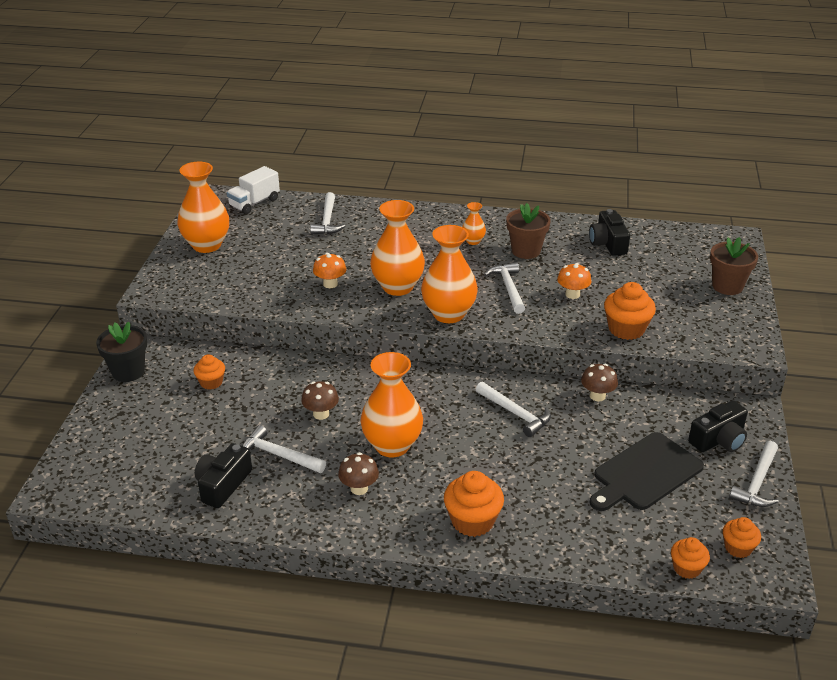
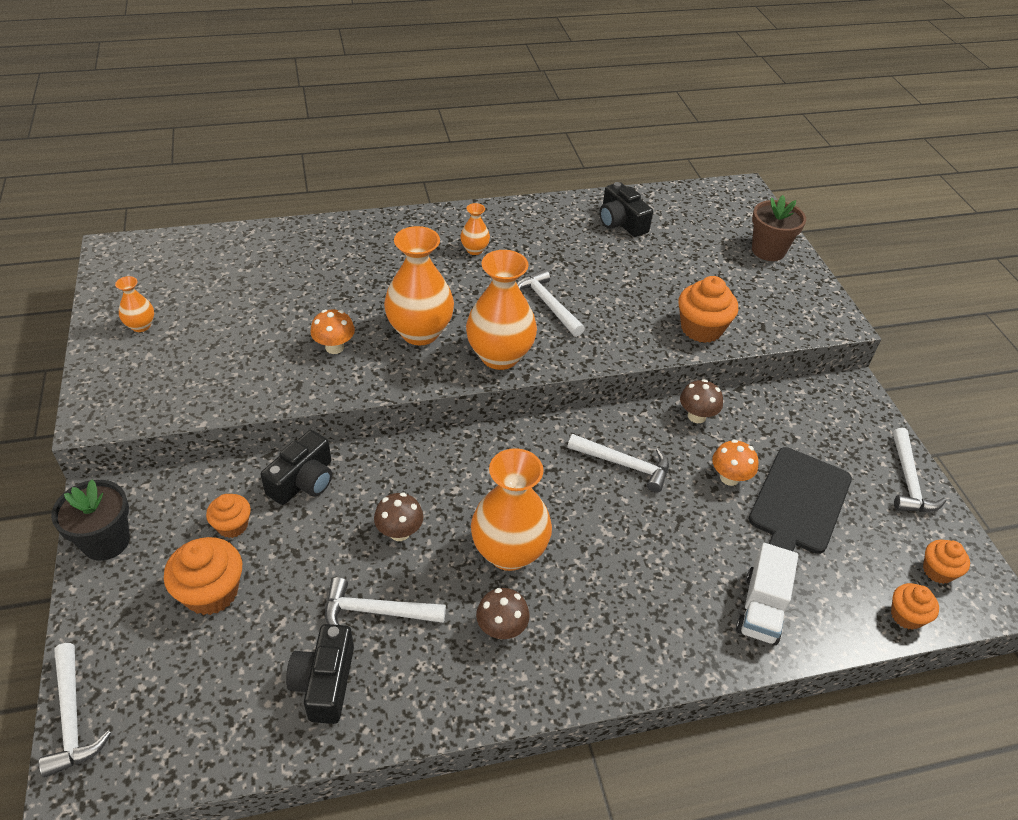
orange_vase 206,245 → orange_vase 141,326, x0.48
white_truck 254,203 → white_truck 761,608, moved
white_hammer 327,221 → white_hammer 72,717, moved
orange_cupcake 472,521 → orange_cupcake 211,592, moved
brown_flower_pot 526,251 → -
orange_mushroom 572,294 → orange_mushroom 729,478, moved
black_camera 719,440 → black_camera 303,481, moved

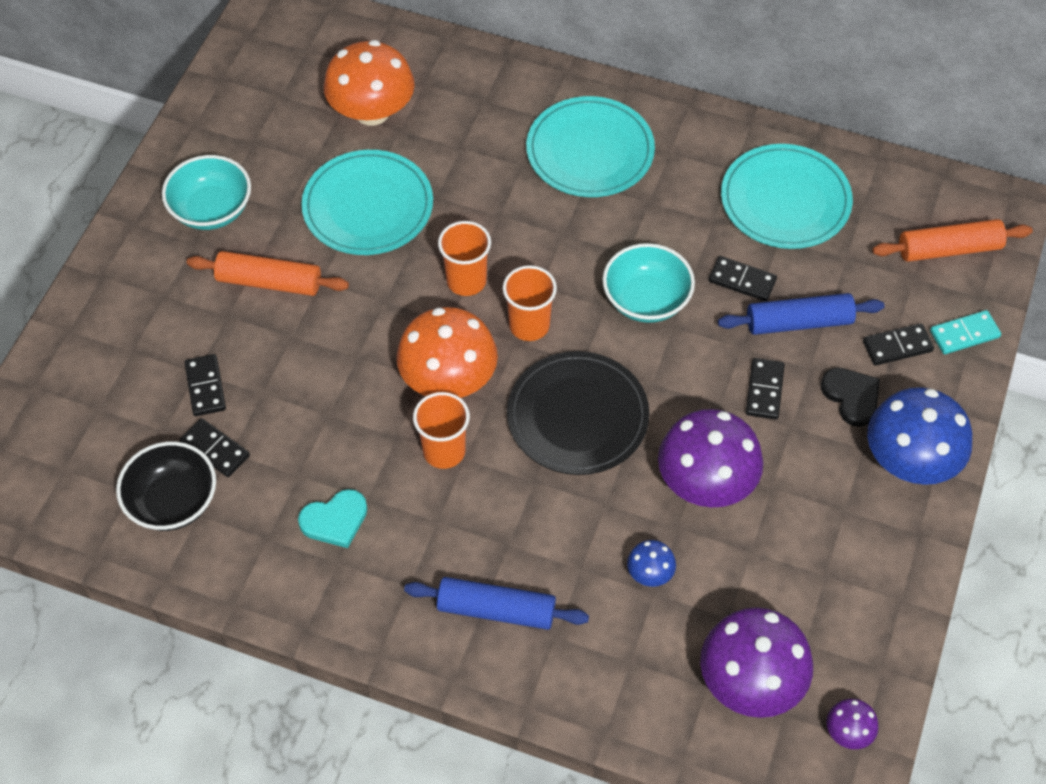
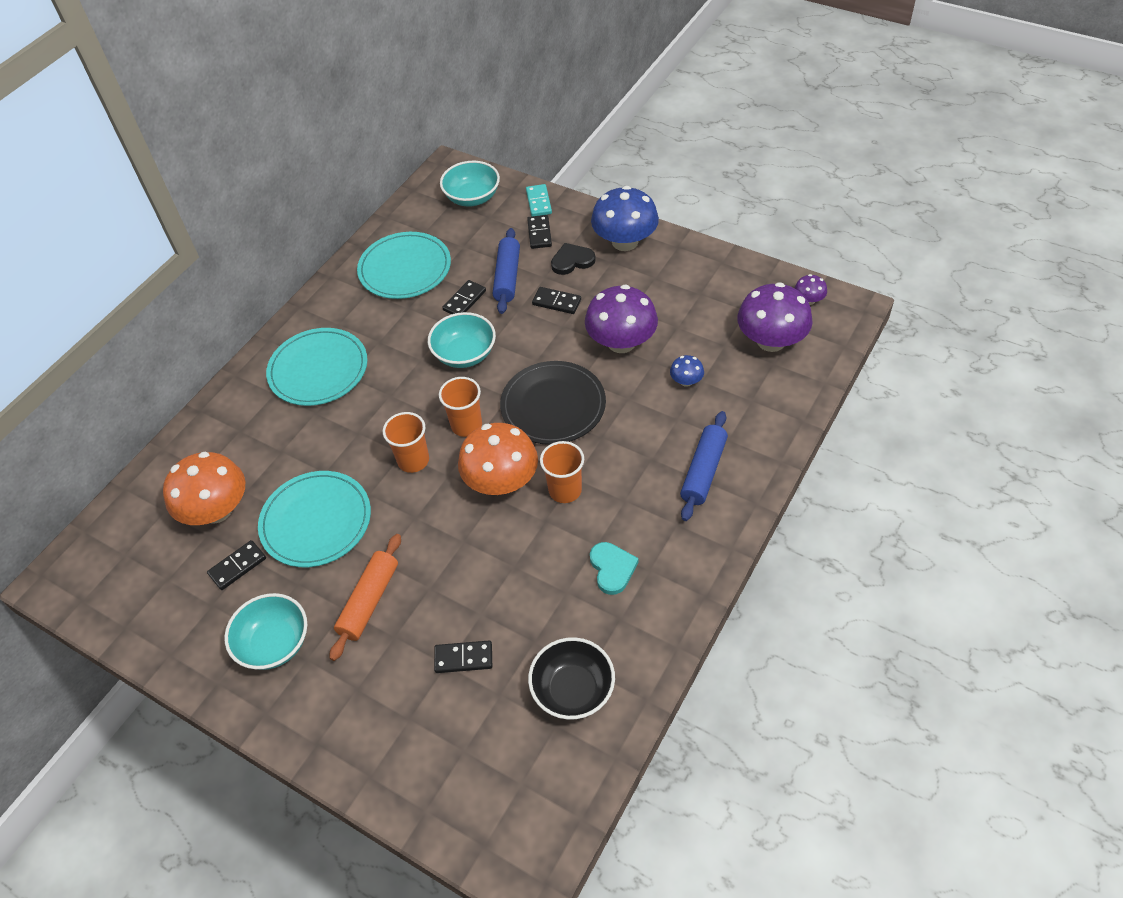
black_domino 215,449 → black_domino 237,566, moved
orange_rolling_pin 949,249 → turquoise_bowl 472,197

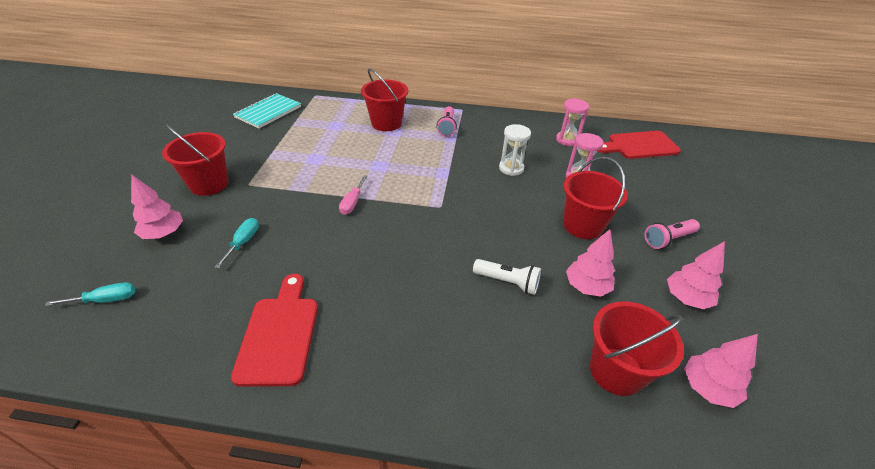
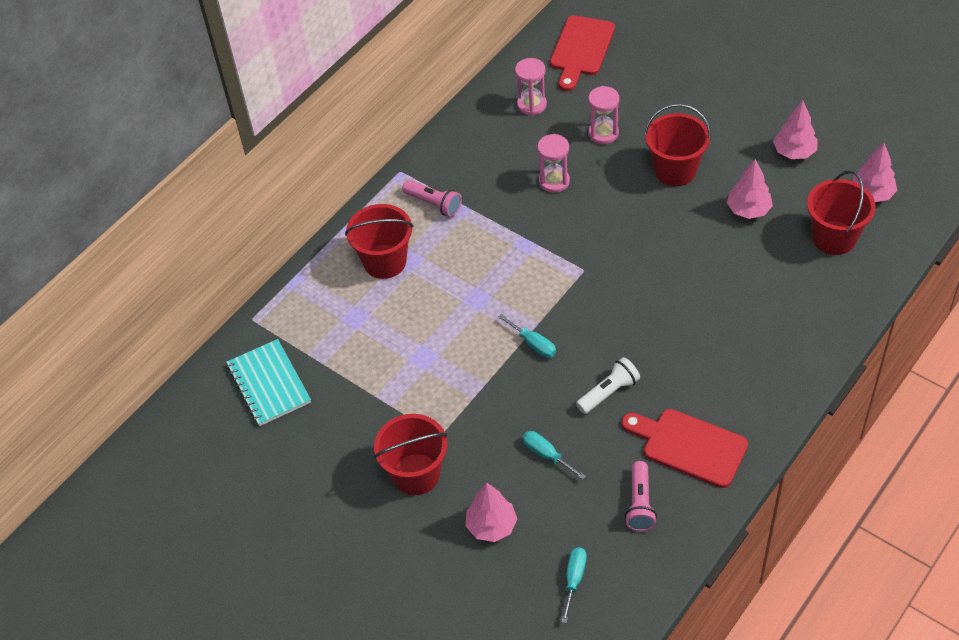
pink_screwdriver 352,203 → turquoise_screwdriver 533,344
white_flashlight 507,282 → white_flashlight 608,392, moved
white_hourglass 511,168 → pink_hourglass 554,181
pink_flashlight 668,239 → pink_flashlight 640,504, moved

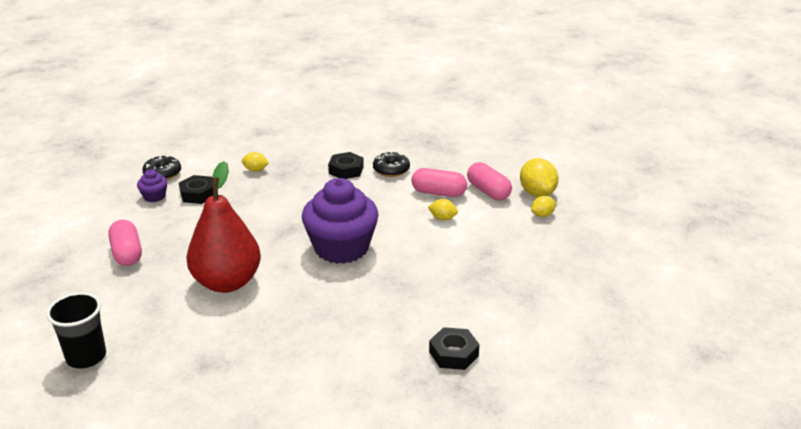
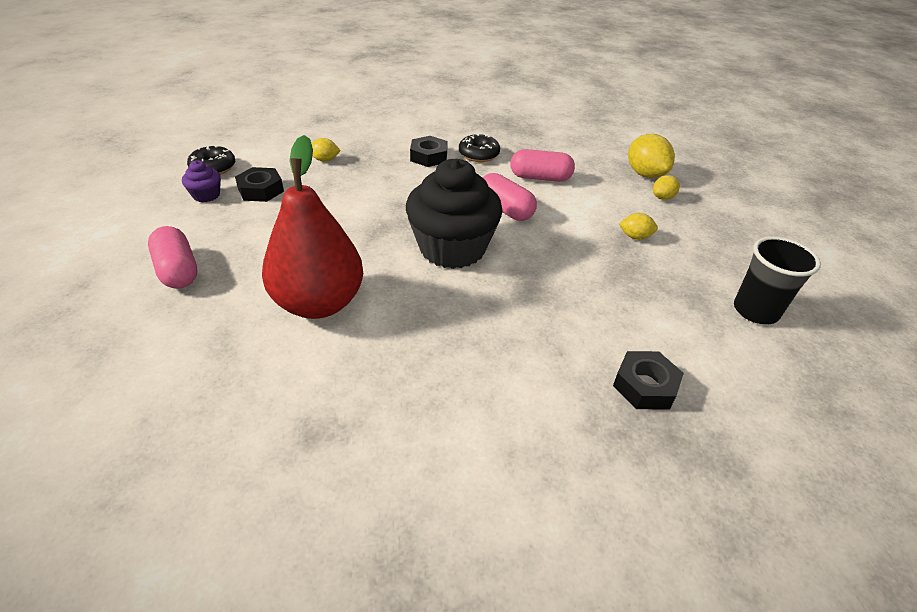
black_cup 86,357 → black_cup 755,311, moved
purple_cupcake 341,248 → black_cupcake 452,248
yellow_lemon 442,218 → yellow_lemon 635,237, moved
pink_capsule 488,191 → pink_capsule 505,209, moved

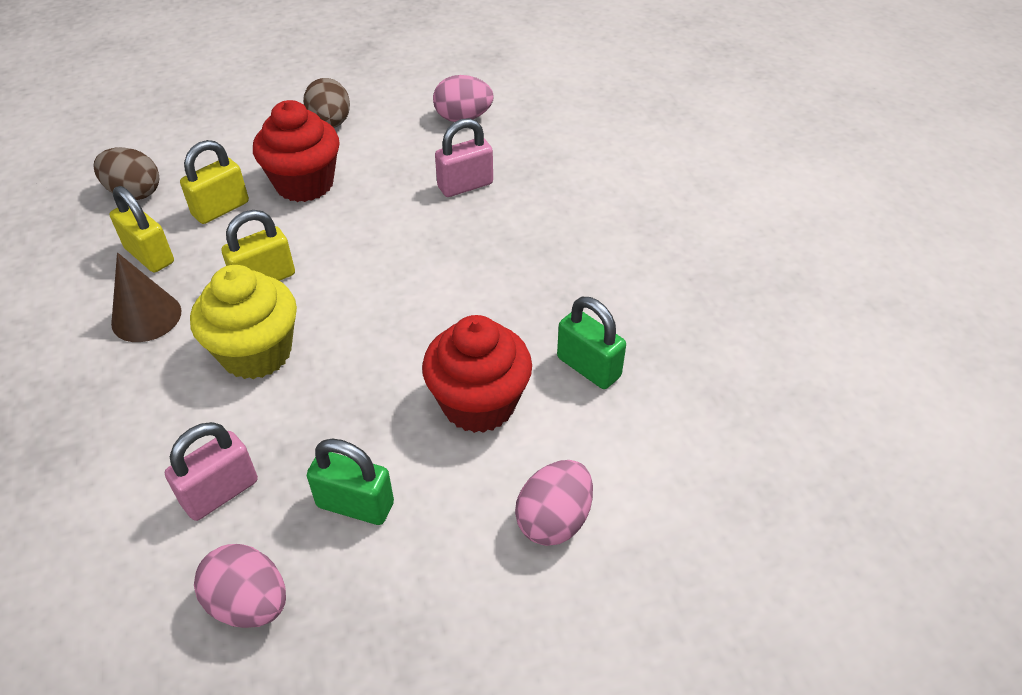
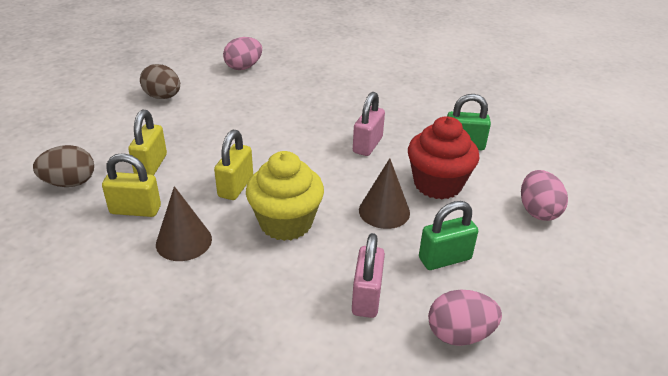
red_cupcake 304,184 → -
pink_padlock 465,185 → pink_padlock 367,145, moved
- → brown_cone 384,211

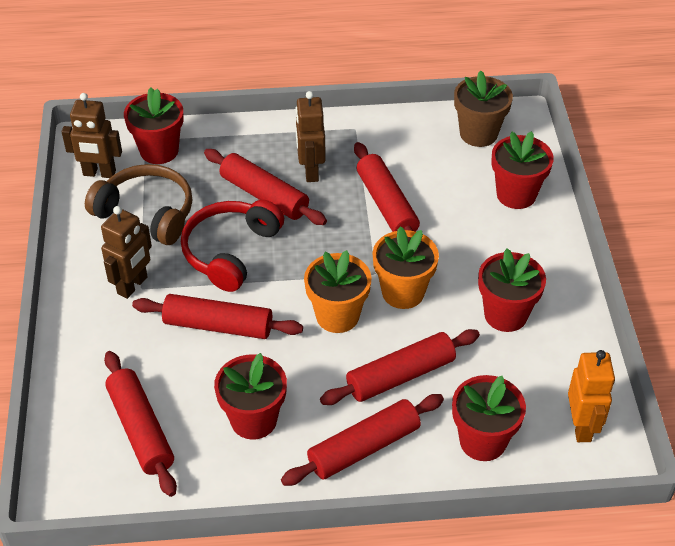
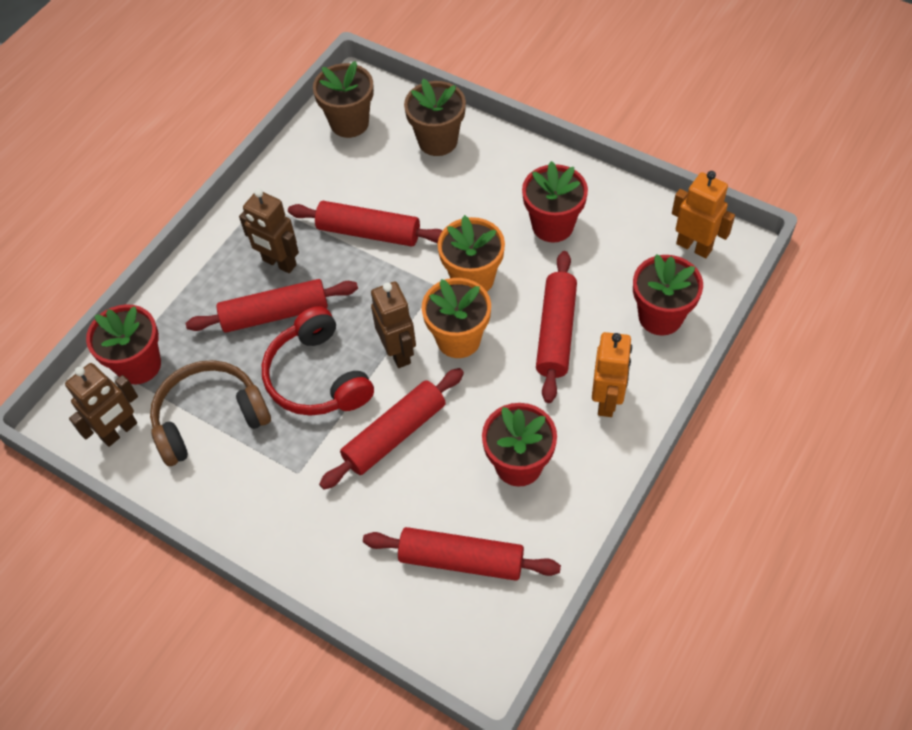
brown_robot 133,285 → brown_robot 398,352, moved
red_rolling_pin 364,447 → orange_robot 607,400
red_flower_pot 516,194 → brown_flower_pot 437,141

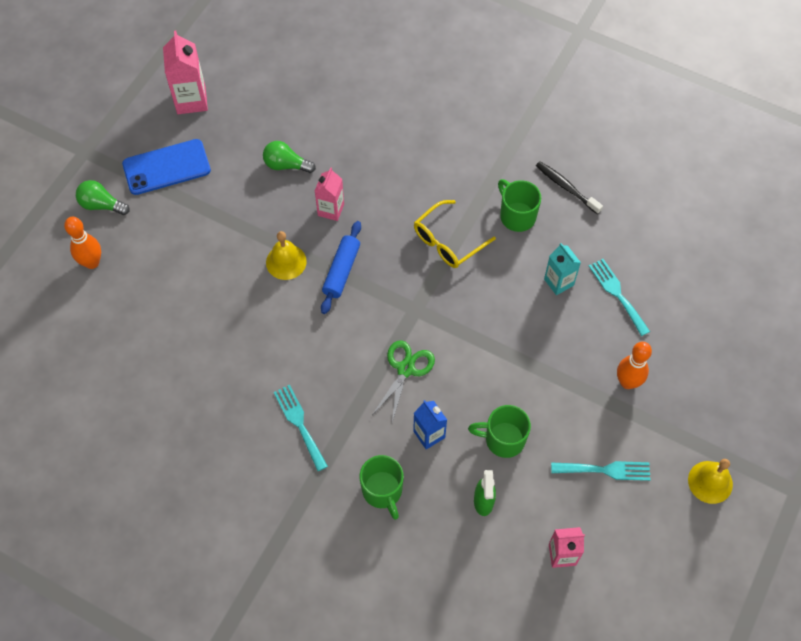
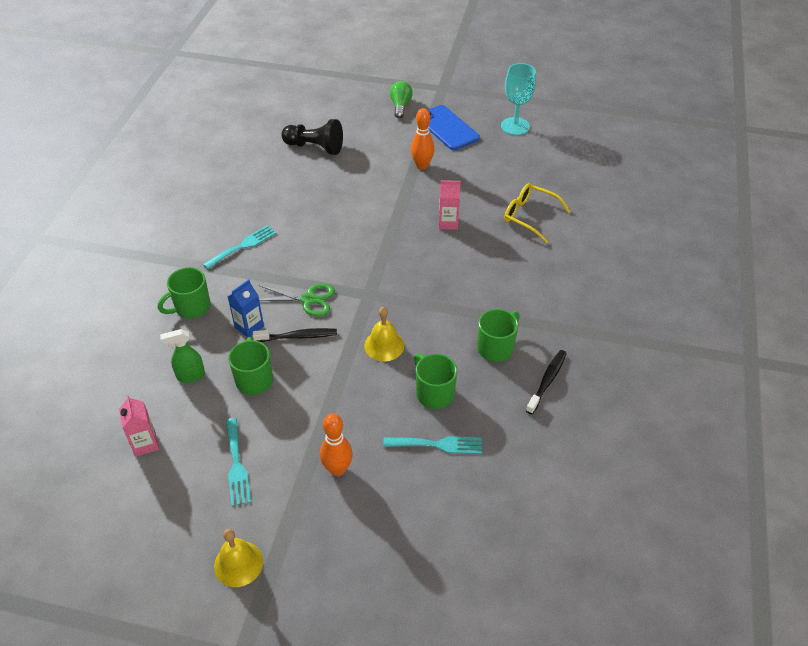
orange_bowling_pin 92,262 → orange_bowling_pin 422,166, moved
pink_carton 191,100 → turquoise_goblet 515,126
green_light_bulb 286,165 → -
yellow_bell 286,262 → yellow_bell 384,345, moved
blue_rolling_pin 341,271 → -
yellow_glasses 448,241 → yellow_glasses 529,216, moved
turquoise_carton 558,282 → green_mug 434,393
turquoise_fork 617,294 → turquoise_fork 437,444, 45 degrees clockwise
- → black_toothbrush 298,336
- → black_pawn 315,147

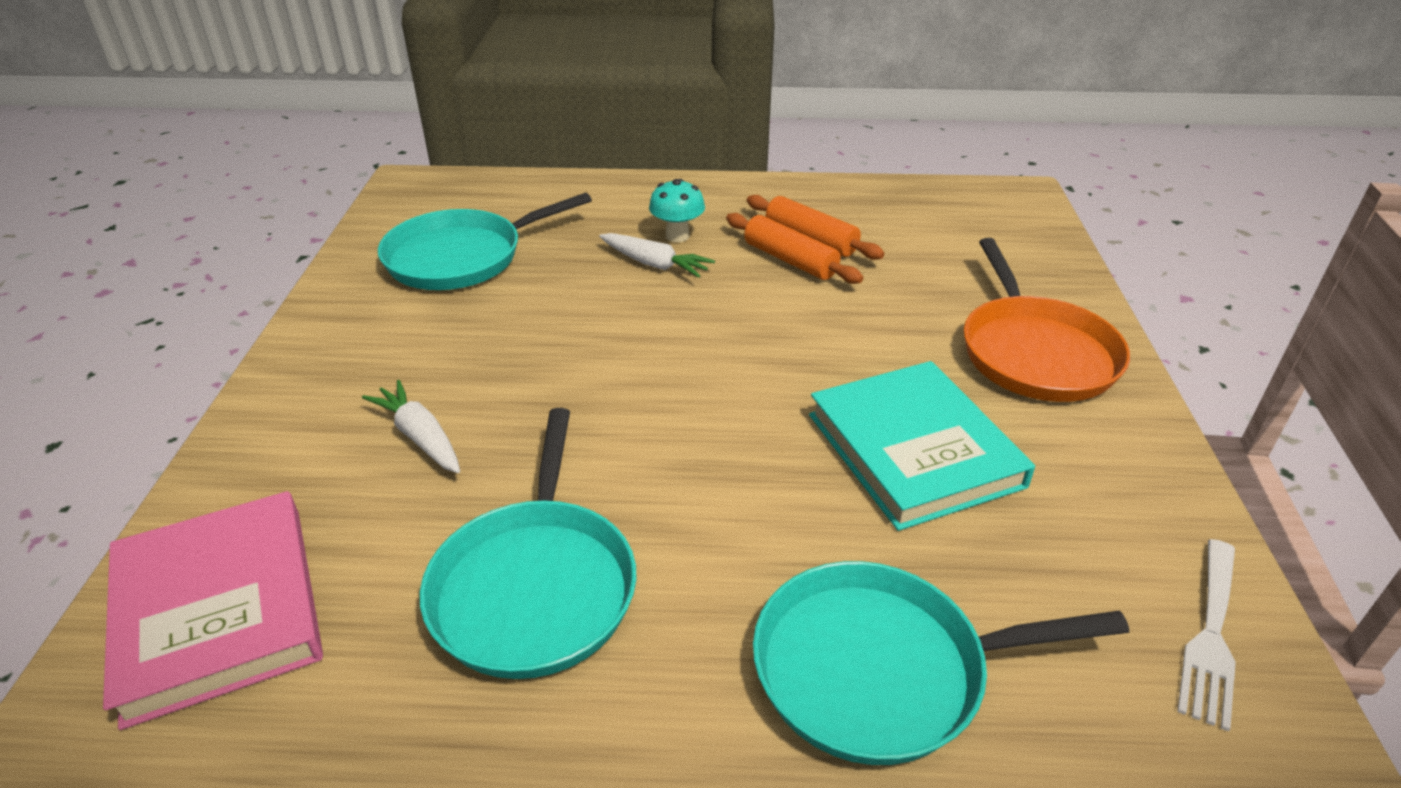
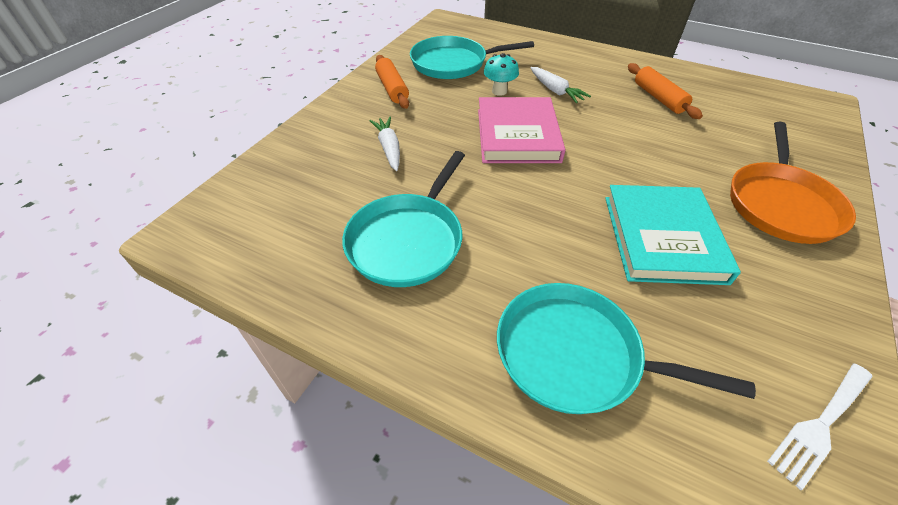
pink_book 219,610 → pink_book 517,135, moved
turquoise_mushroom 677,236 → turquoise_mushroom 499,91, moved
orange_rolling_pin 790,260 → orange_rolling_pin 392,89, moved

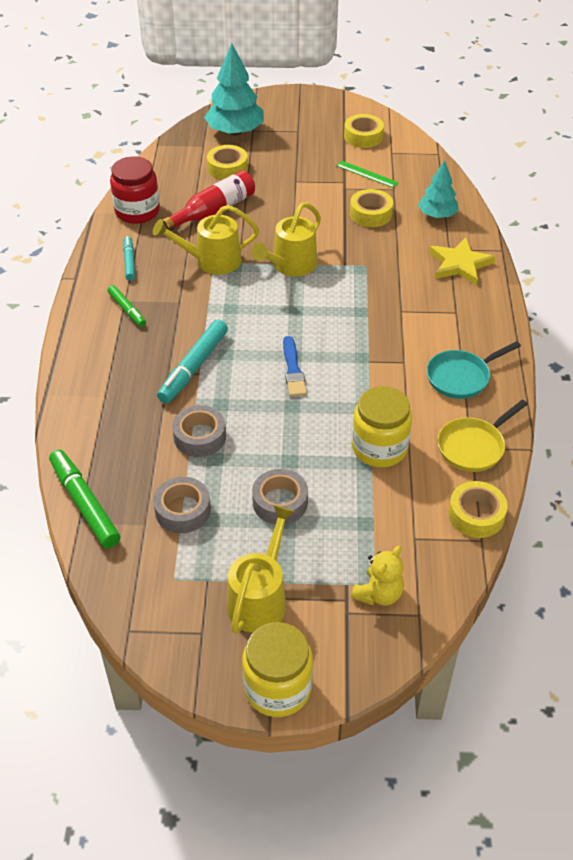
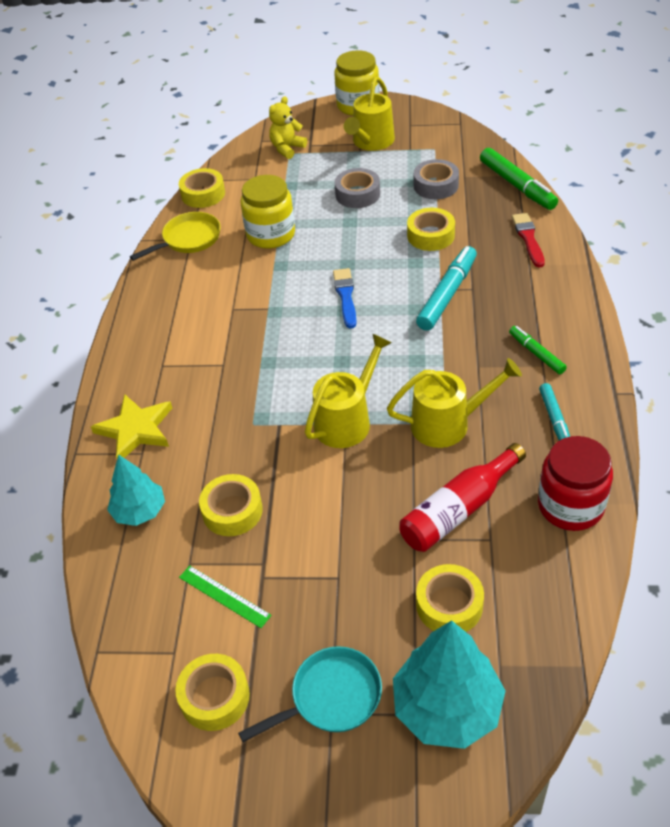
grey_tape 200,437 → yellow_tape 430,235
turquoise_pan 461,377 → turquoise_pan 331,697, moved
- → red_brush 528,238

